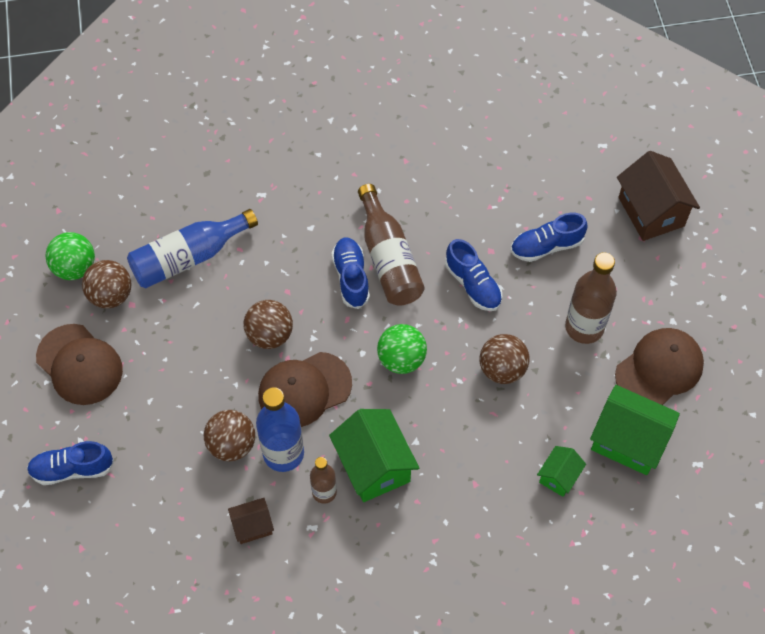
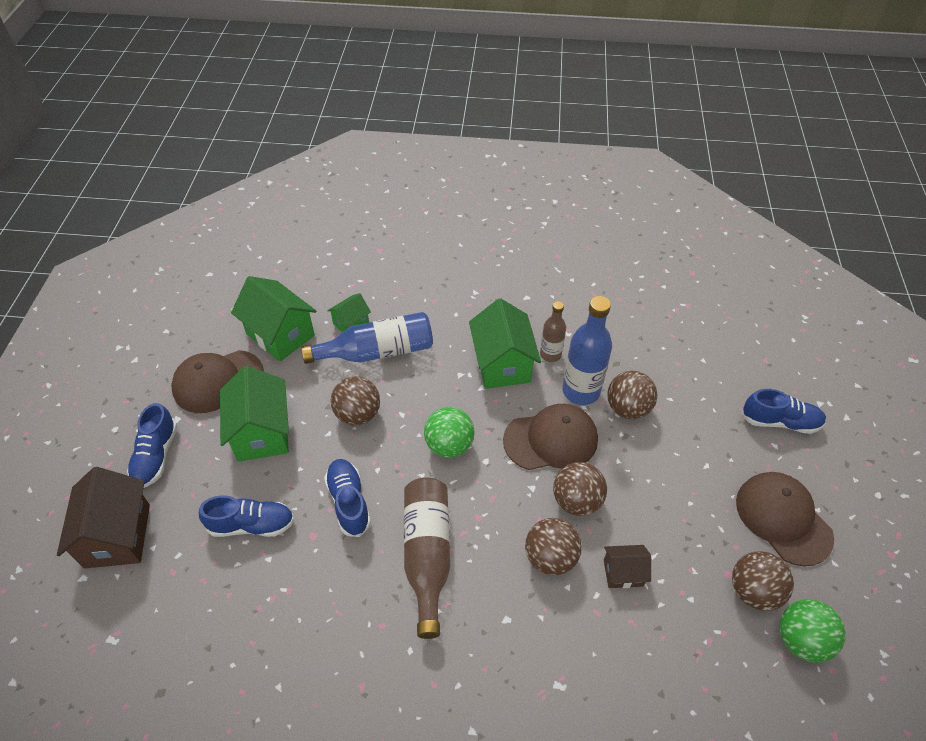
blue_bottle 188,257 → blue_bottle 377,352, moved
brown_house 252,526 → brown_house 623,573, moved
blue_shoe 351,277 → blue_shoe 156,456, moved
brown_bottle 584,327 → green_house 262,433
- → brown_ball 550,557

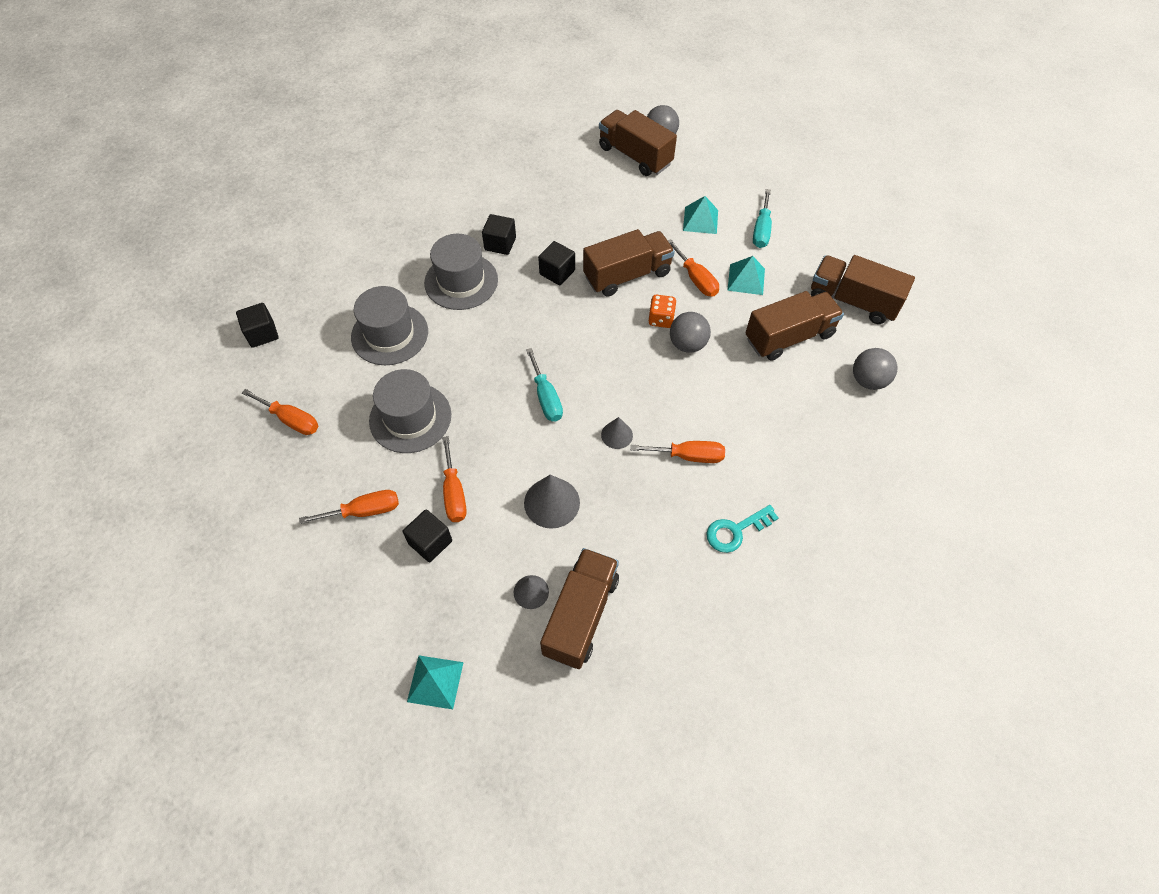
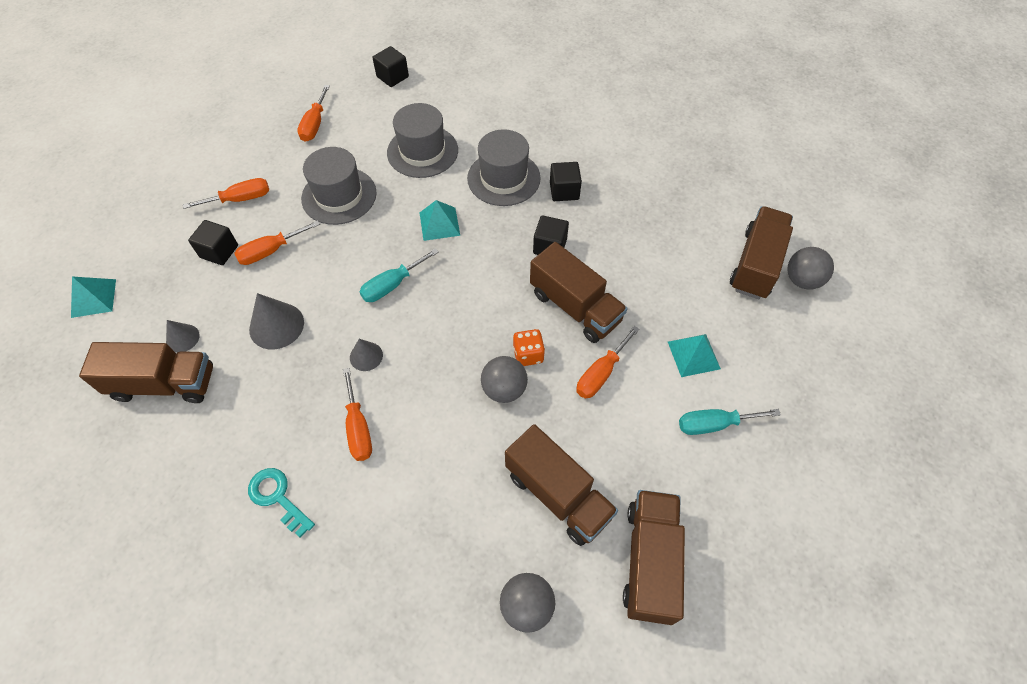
orange_screwdriver 364,511 → orange_screwdriver 240,199, 75 degrees counterclockwise
turquoise_pyramid 746,279 → turquoise_pyramid 439,223, moved

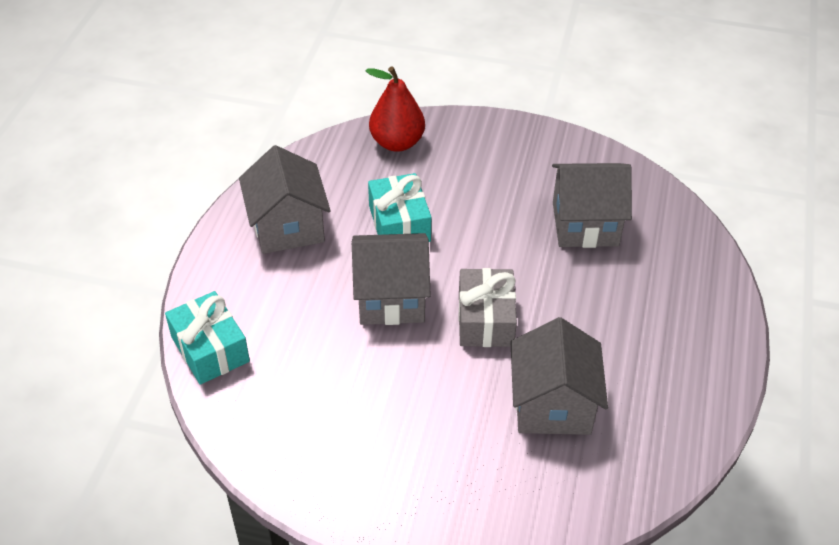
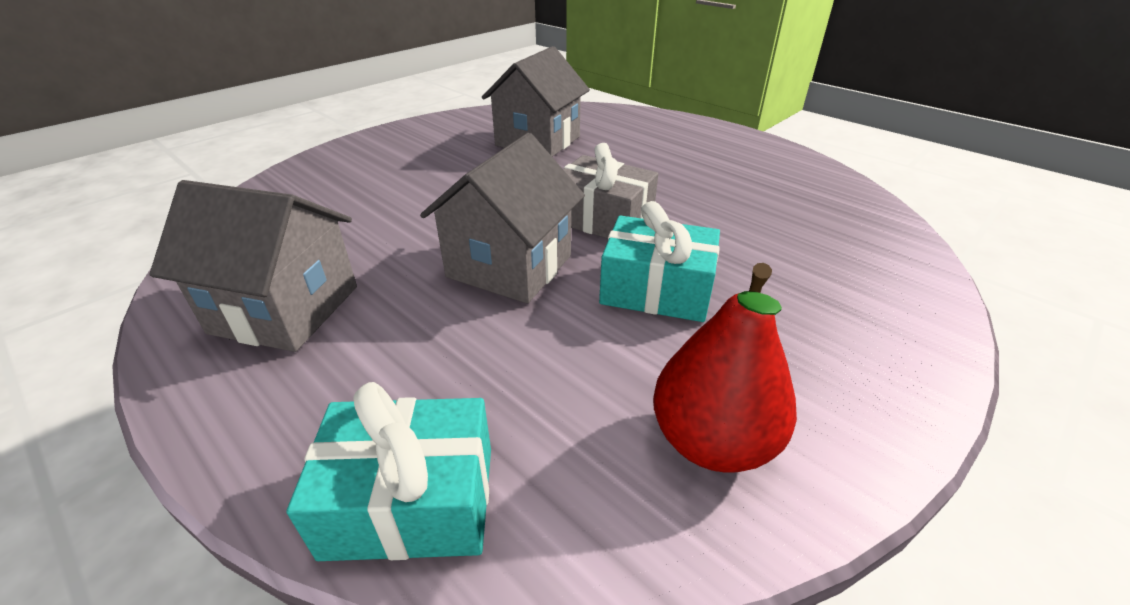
red_pear 397,142 → red_pear 712,441, moved
turquoise_gift 399,223 → turquoise_gift 656,289, moved
grey_house 552,405 → -

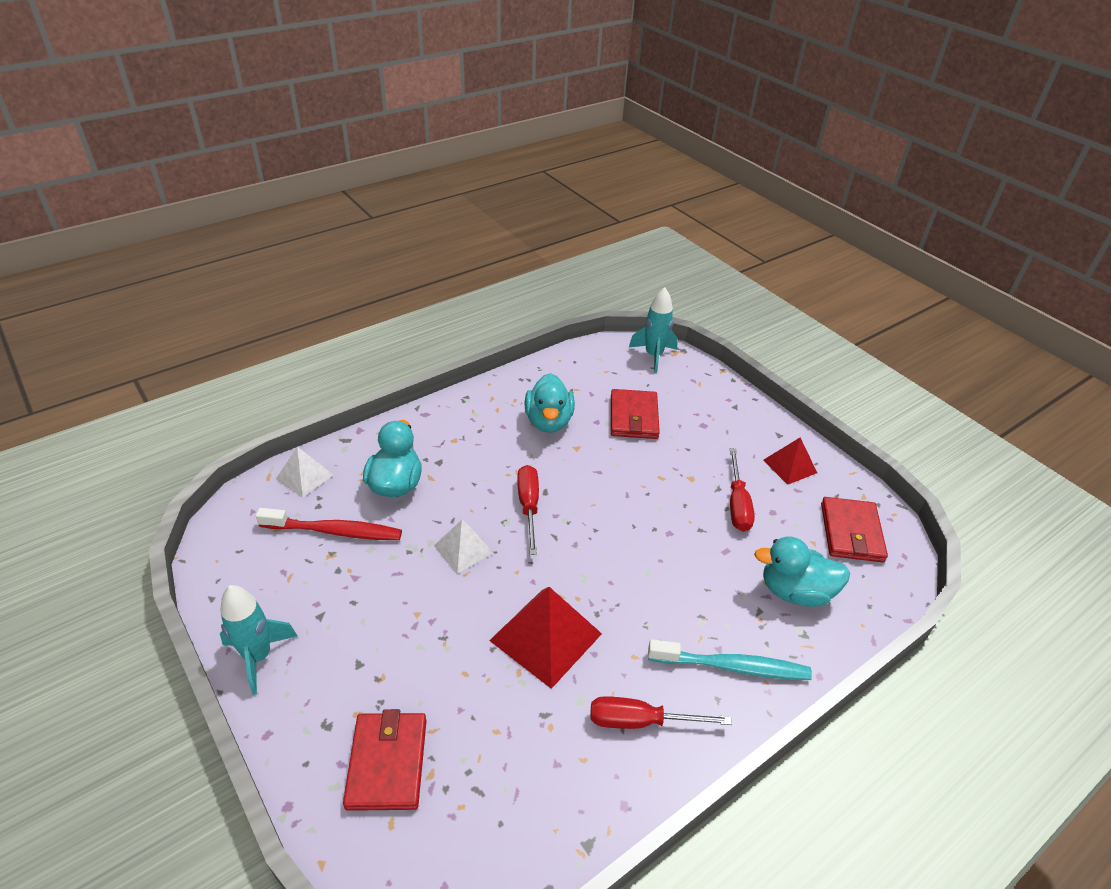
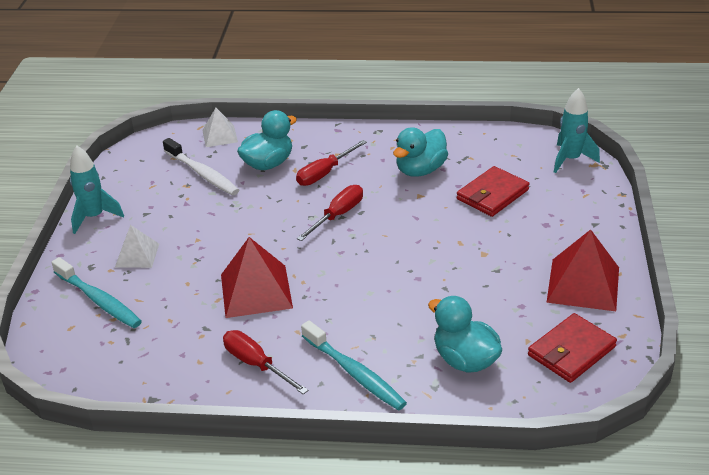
red_toothbrush 335,531 → white_toothbrush 202,174
red_wallet 387,763 → turquoise_toothbrush 99,300
white_pyramid 463,549 → white_pyramid 137,255, moved
red_screwdriver 737,504 → red_screwdriver 325,173, moved
red_pyramid 789,466 → red_pyramid 583,284, x1.69

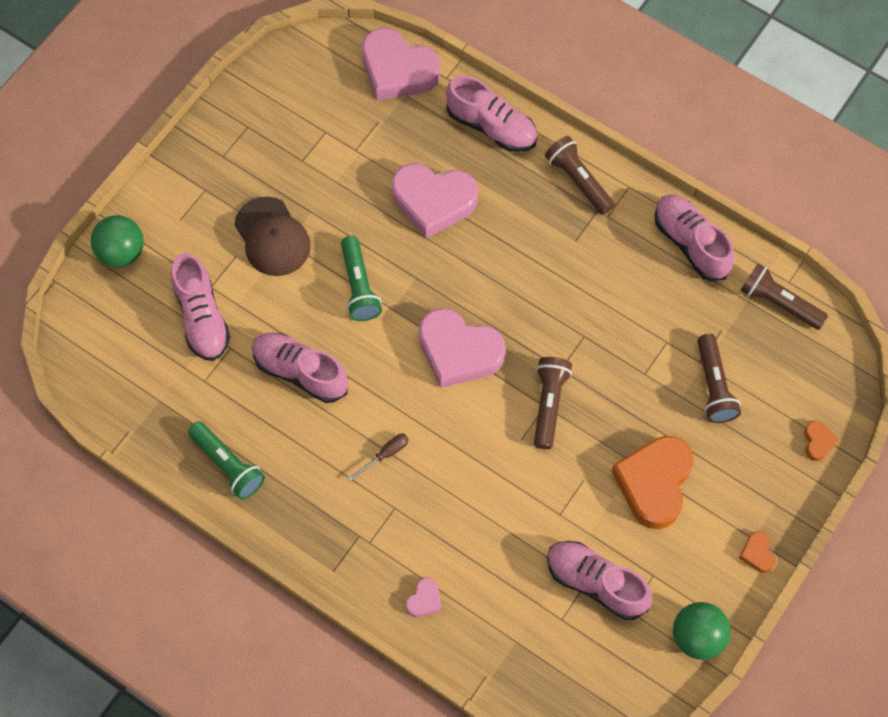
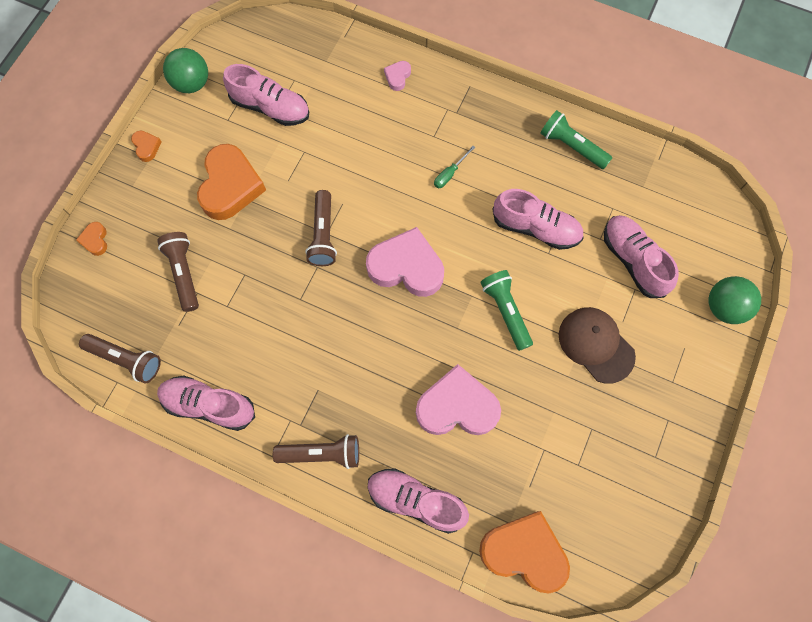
brown_screwdriver 385,454 → green_screwdriver 449,174
pink_heart 398,70 → orange_heart 524,552
brown_flashlight 578,181 → brown_flashlight 321,454, 45 degrees counterclockwise
pink_shoe 690,243 → pink_shoe 209,405, 150 degrees clockwise

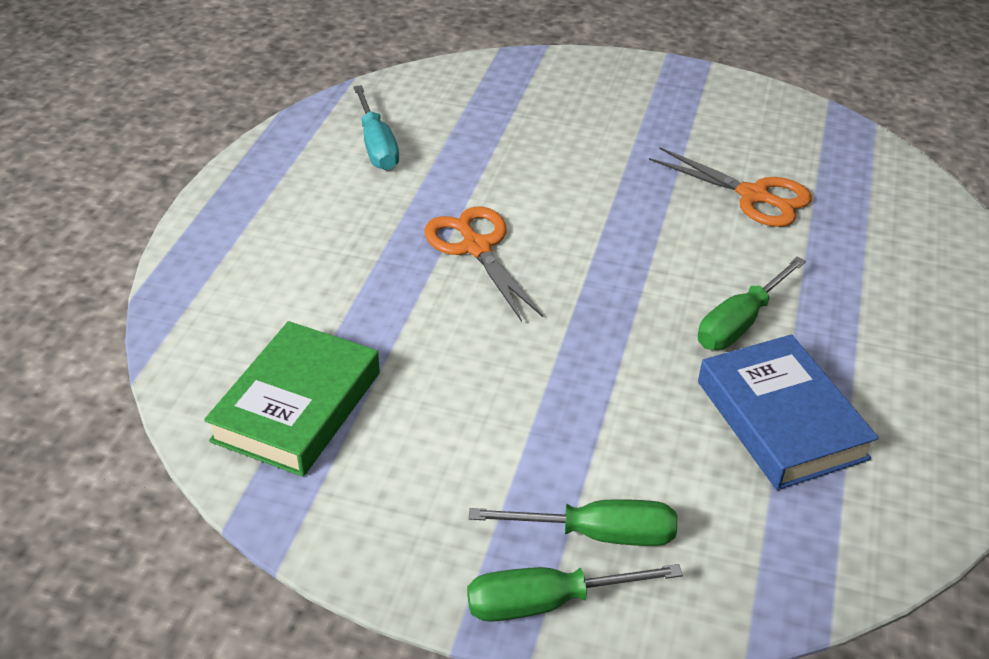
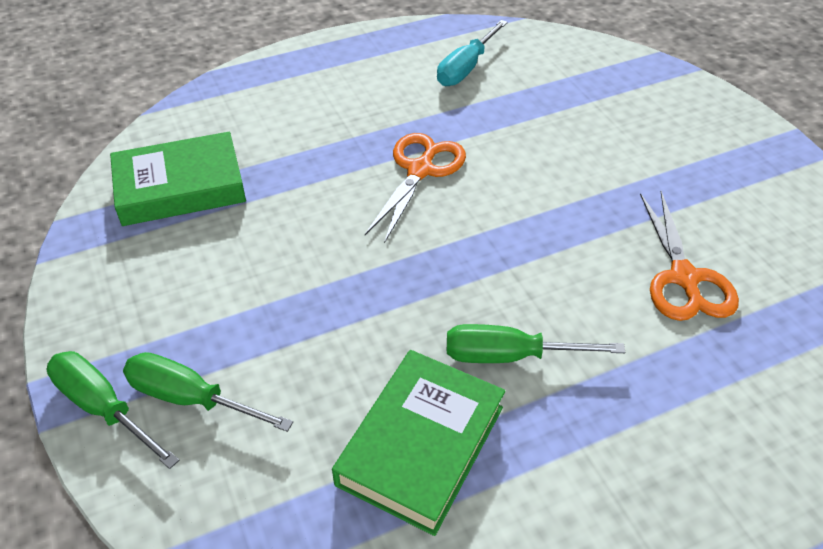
green_screwdriver 597,534 → green_screwdriver 191,399, 150 degrees clockwise
blue_book 780,420 → green_book 420,445

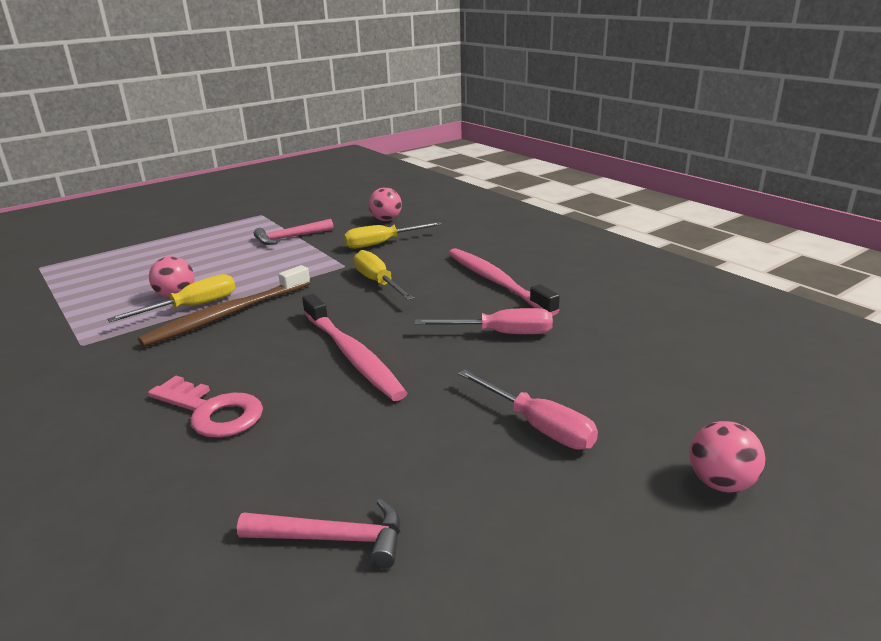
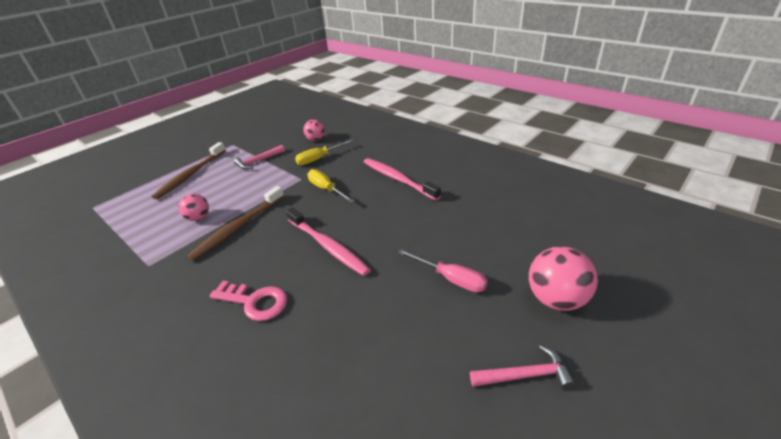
yellow_screwdriver 192,307 → -
pink_hammer 332,538 → pink_hammer 524,375, moved
pink_screwdriver 500,334 → -
pink_ball 720,483 → pink_ball 556,299, x1.64
- → brown_toothbrush 190,175

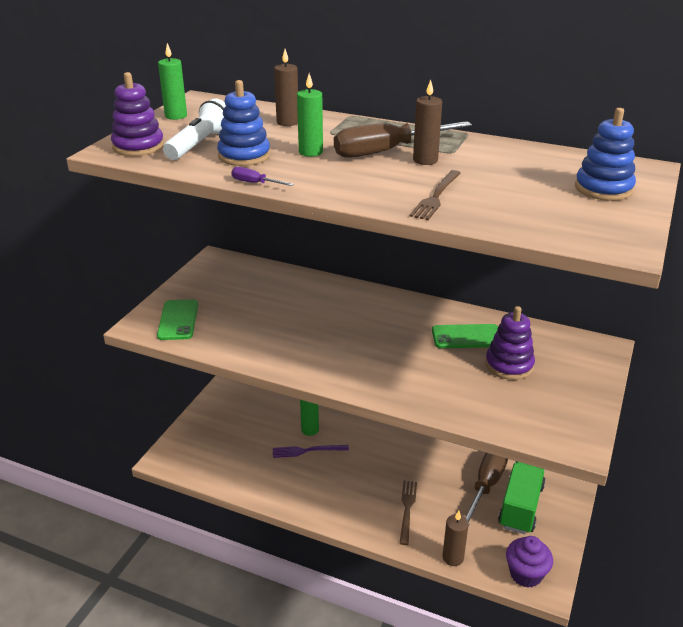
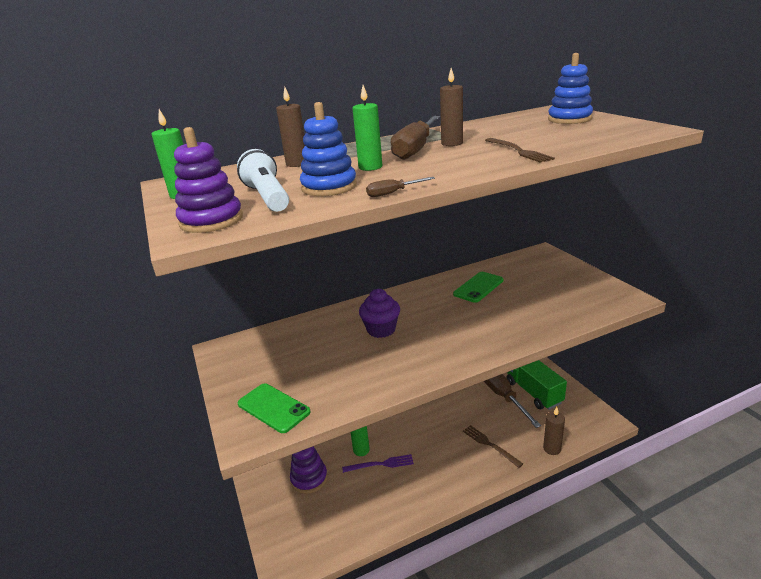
purple_screwdriver 255,183 → brown_screwdriver 393,193
purple_fork 307,451 → purple_fork 380,464, 135 degrees counterclockwise
purple_stacking_toy 509,365 → purple_stacking_toy 309,478, moved
purple_cupcake 526,574 → purple_cupcake 381,330, moved

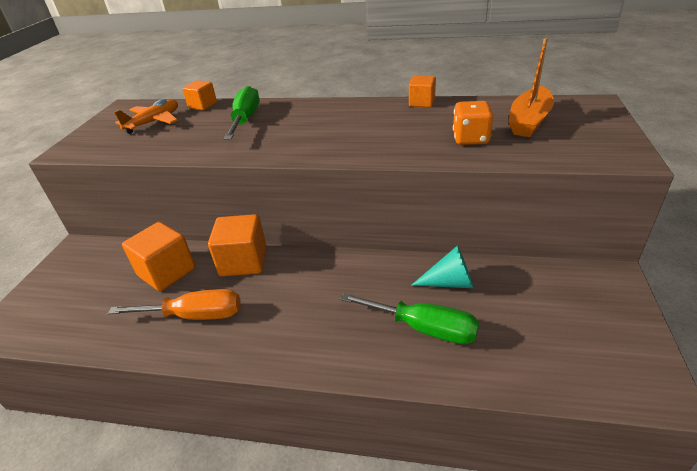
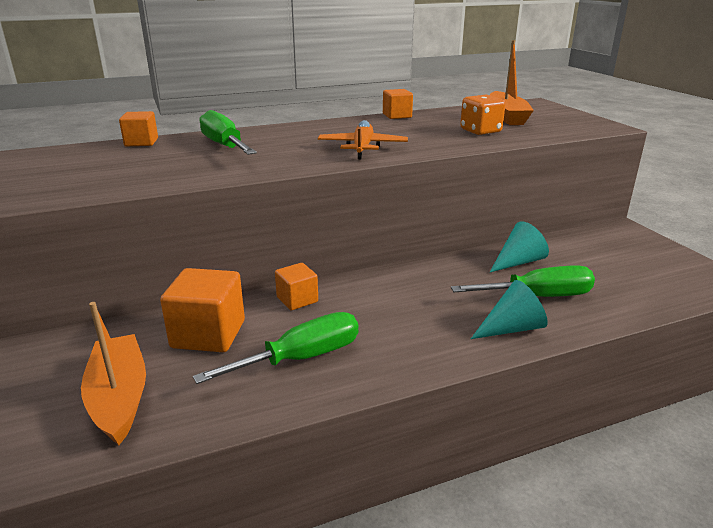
orange_screwdriver 195,315 → green_screwdriver 301,358
orange_plane 154,122 → orange_plane 362,148, moved
orange_cube 243,261 → orange_cube 297,300, x0.59
- → orange_boat 119,397
- → turquoise_cone 511,328

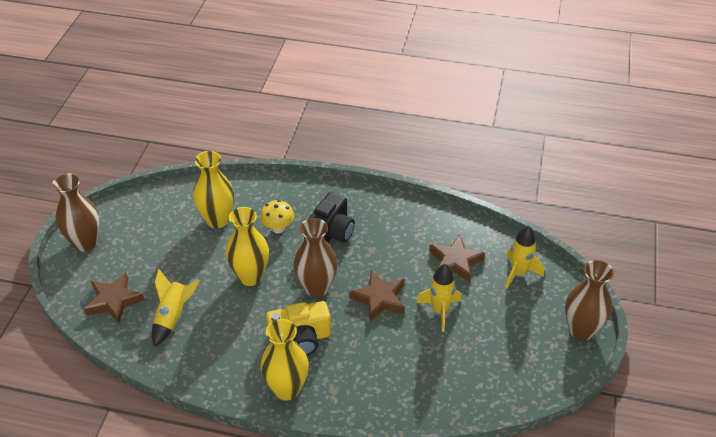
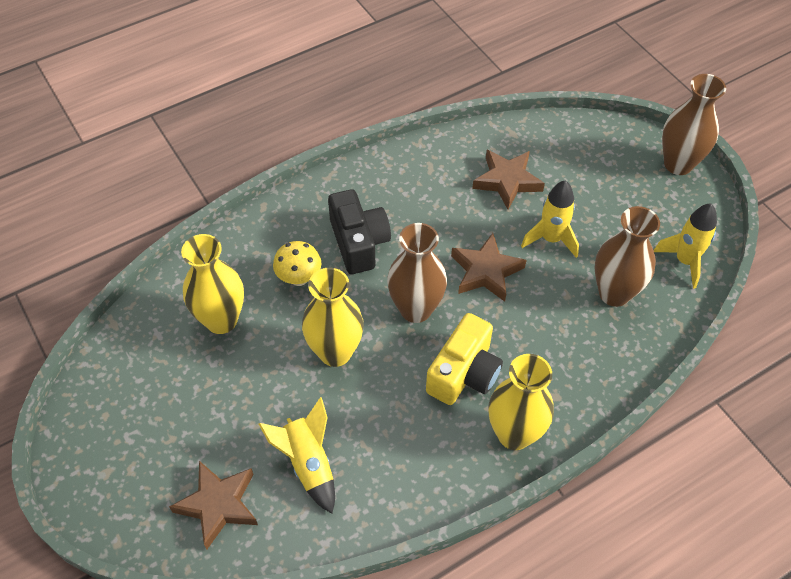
brown_vase 85,243 → brown_vase 614,293, moved
yellow_rocket 519,273 → yellow_rocket 685,261, moved

